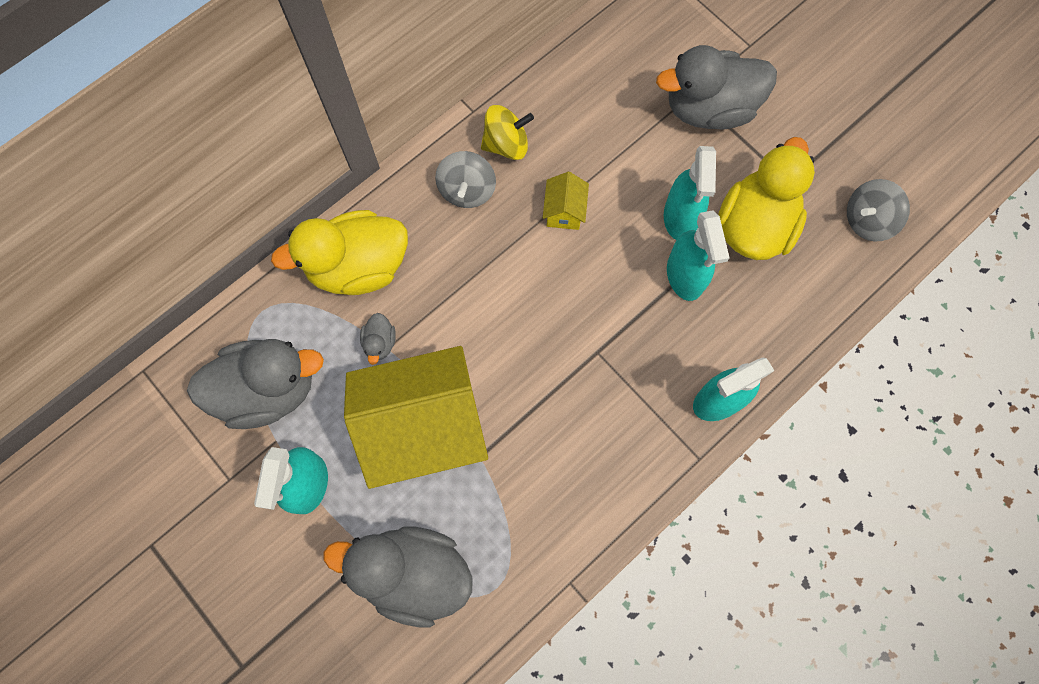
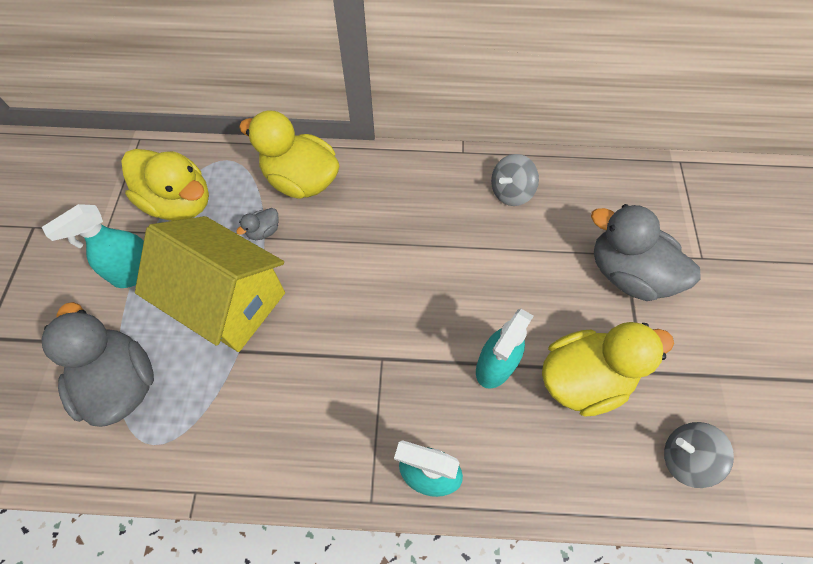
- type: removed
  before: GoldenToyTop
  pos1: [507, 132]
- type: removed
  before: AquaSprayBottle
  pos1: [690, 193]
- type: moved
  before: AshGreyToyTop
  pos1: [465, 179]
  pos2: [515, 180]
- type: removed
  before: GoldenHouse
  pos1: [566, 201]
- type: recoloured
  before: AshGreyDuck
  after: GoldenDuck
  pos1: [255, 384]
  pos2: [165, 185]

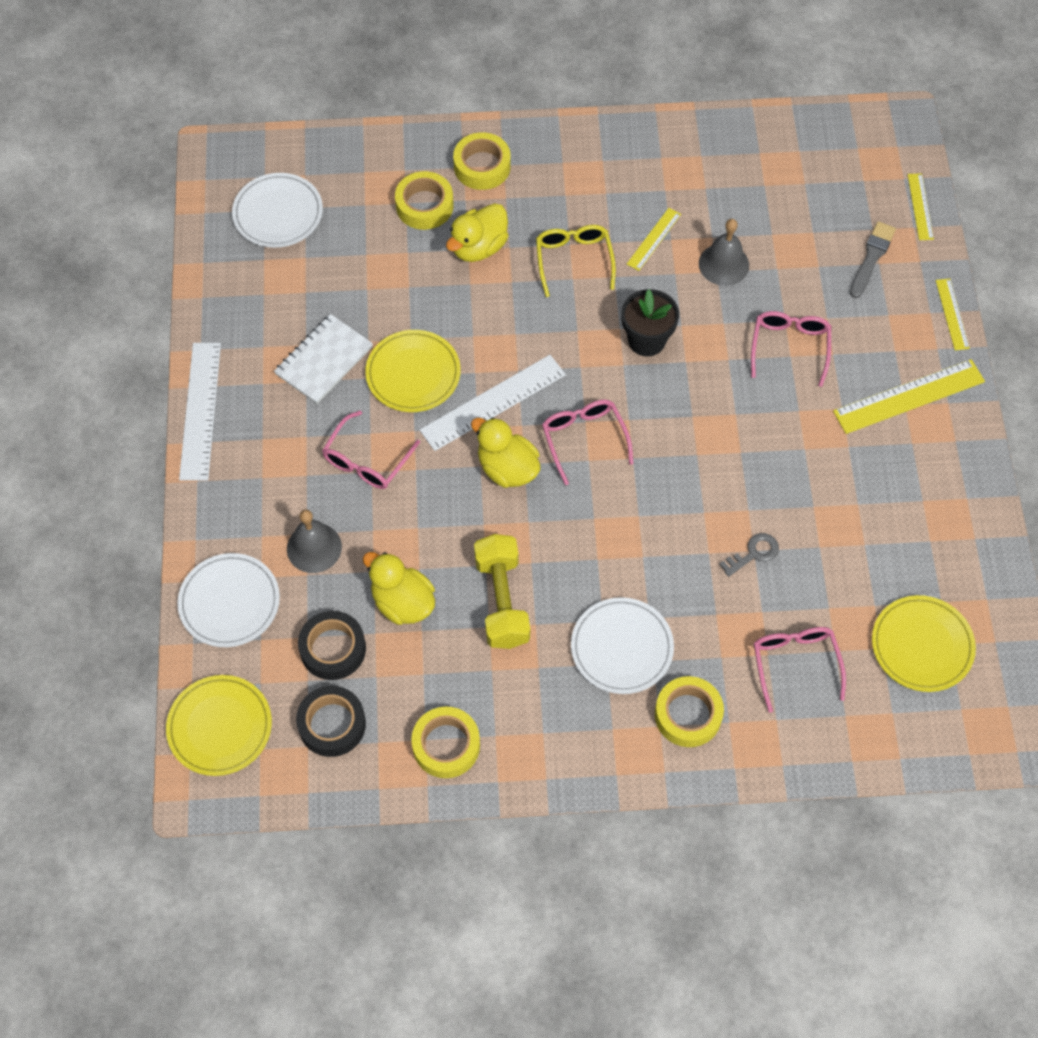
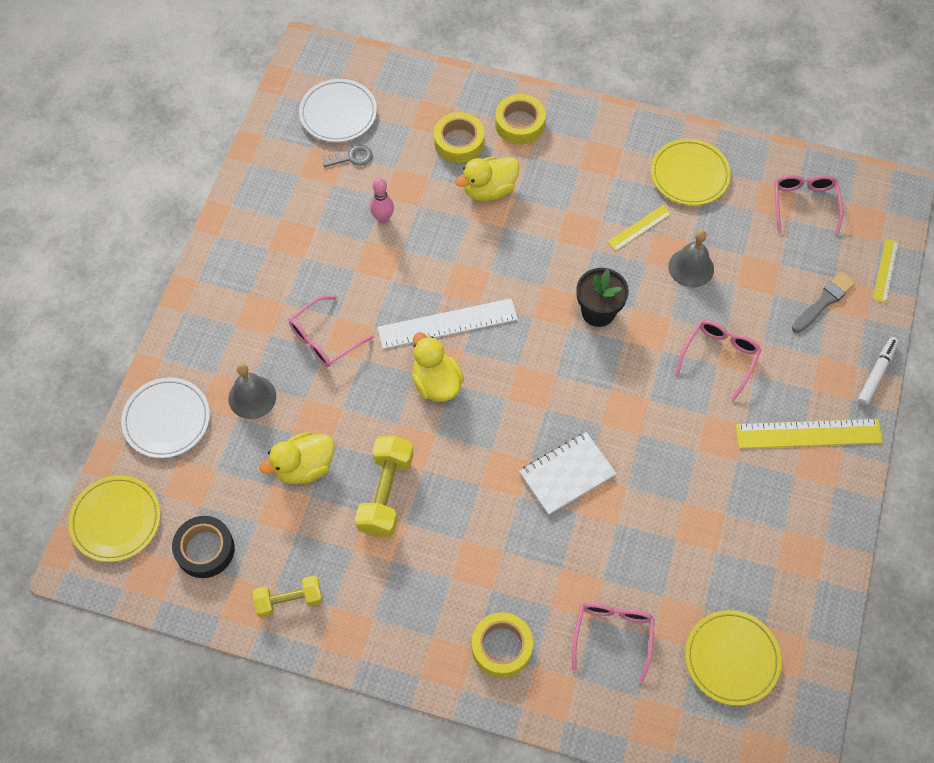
- type: removed
  before: GoldenSpectacles
  pos1: [576, 261]
- type: replaced
  before: GoldenStraightedge
  after: PureWhiteMarkerPen
  pos1: [952, 314]
  pos2: [878, 371]
- type: moved
  before: PureWhiteNotepad
  pos1: [323, 359]
  pos2: [567, 473]
- type: moved
  before: GoldenFlatDish
  pos1: [413, 371]
  pos2: [691, 172]
- type: removed
  before: PureWhiteStraightedge
  pos1: [200, 412]
- type: moved
  before: RosySpectacles
  pos1: [588, 442]
  pos2: [809, 204]
- type: moved
  before: AshGreyLatchkey
  pos1: [749, 555]
  pos2: [347, 156]
- type: turned
  before: GoldenDuck
  pos1: [399, 588]
  pos2: [297, 458]
  turn: -90
- type: removed
  before: PureWhiteFlatDish
  pos1: [622, 645]
- type: removed
  before: JetBlackTape
  pos1: [332, 645]
- type: replaced
  before: GoldenTape
  after: GoldenHandWeight
  pos1: [445, 742]
  pos2: [288, 597]
- type: added
  after: RosySkittle
  pos2: [382, 201]

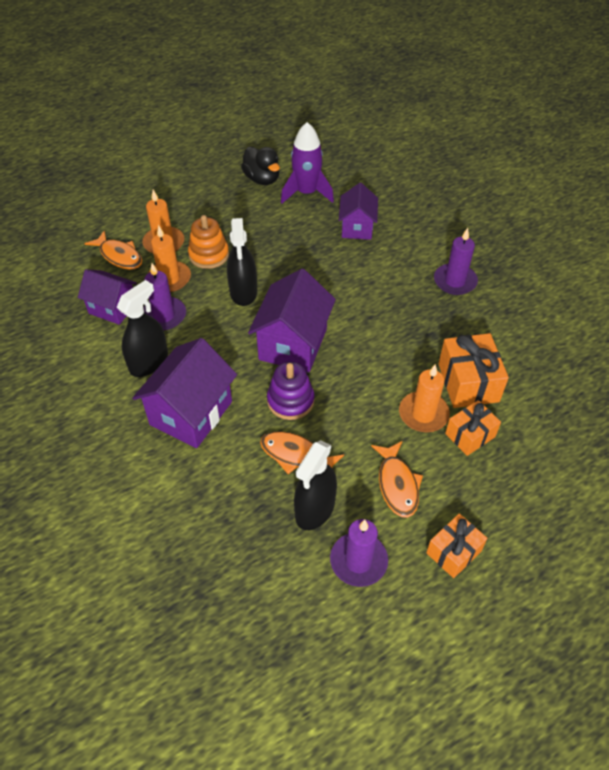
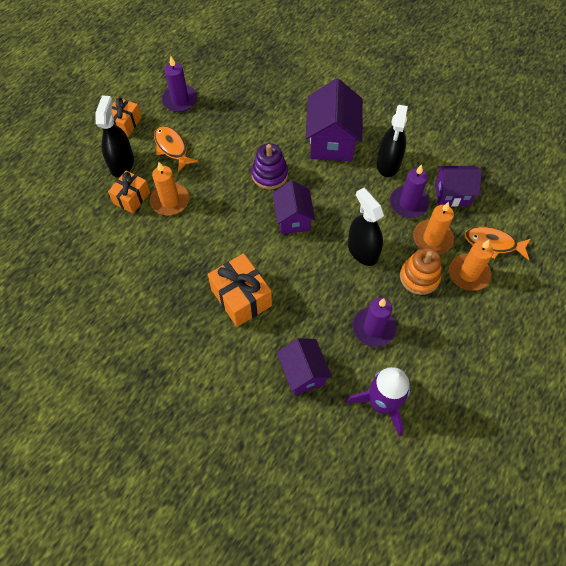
- type: removed
  before: JetBlackDuck
  pos1: [260, 166]
- type: moved
  before: RoyalPurplePillarCandle
  pos1: [456, 261]
  pos2: [374, 322]
- type: resized
  before: RoyalPurpleHouse
  pos1: [292, 320]
  pos2: [294, 207]
  scale: 0.64
- type: moved
  before: OrangeGift
  pos1: [473, 370]
  pos2: [240, 290]
- type: removed
  before: OrangeToyFish
  pos1: [302, 452]
- type: moved
  before: JetBlackSprayBottle
  pos1: [315, 485]
  pos2: [114, 136]

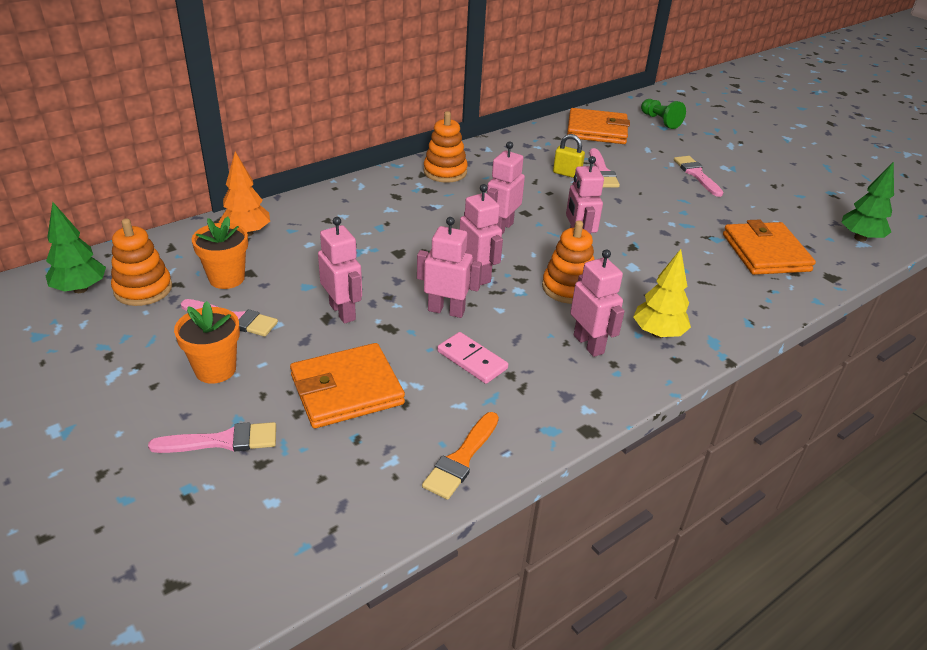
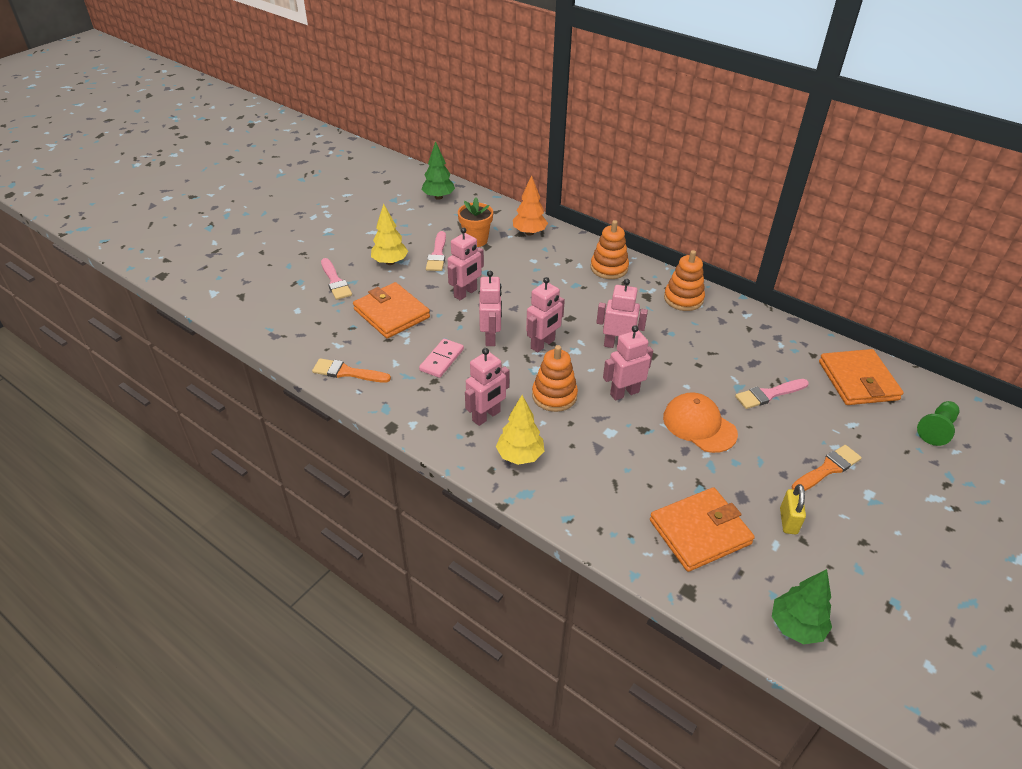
- type: moved
  before: GoldenPadlock
  pos1: [569, 156]
  pos2: [793, 509]
- type: recoloured
  before: RosyPaintBrush
  after: OrangePaintBrush
  pos1: [698, 176]
  pos2: [827, 468]
- type: moved
  before: OrangeRingStacker
  pos1: [141, 262]
  pos2: [610, 249]
- type: replaced
  before: OrangePottedPlant
  after: GoldenToyTree
  pos1: [207, 342]
  pos2: [389, 234]
- type: added
  after: OrangeCap
  pos2: [700, 422]

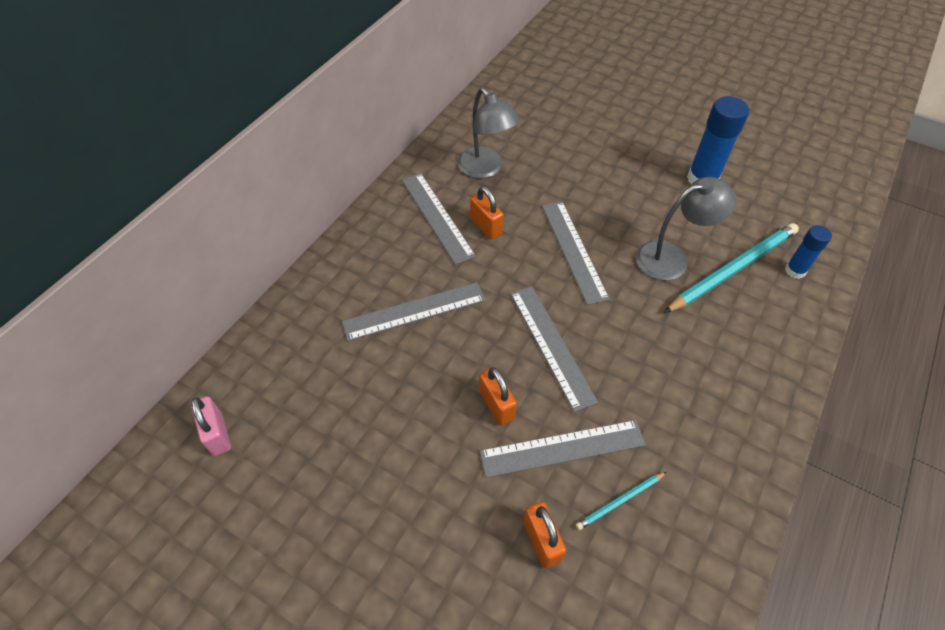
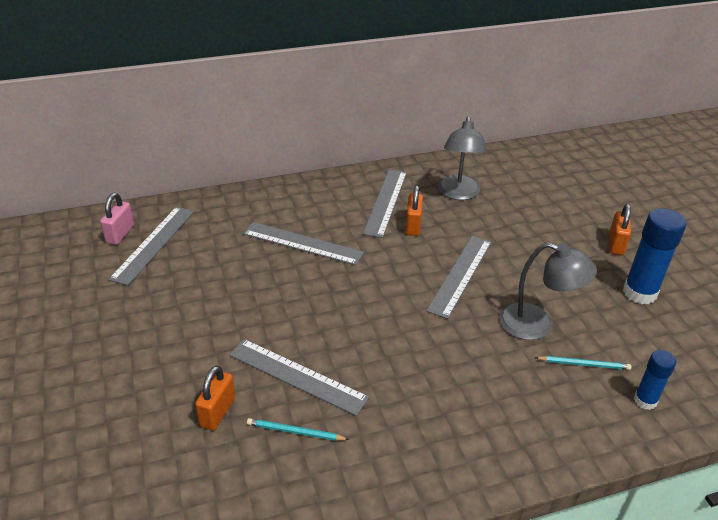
- type: resized
  before: AquaWoodenPencil
  pos1: [731, 268]
  pos2: [583, 363]
  scale: 0.47
- type: moved
  before: AshGreyStraightedge
  pos1: [554, 349]
  pos2: [151, 246]
- type: moved
  before: OrangePadlock
  pos1: [498, 396]
  pos2: [620, 229]

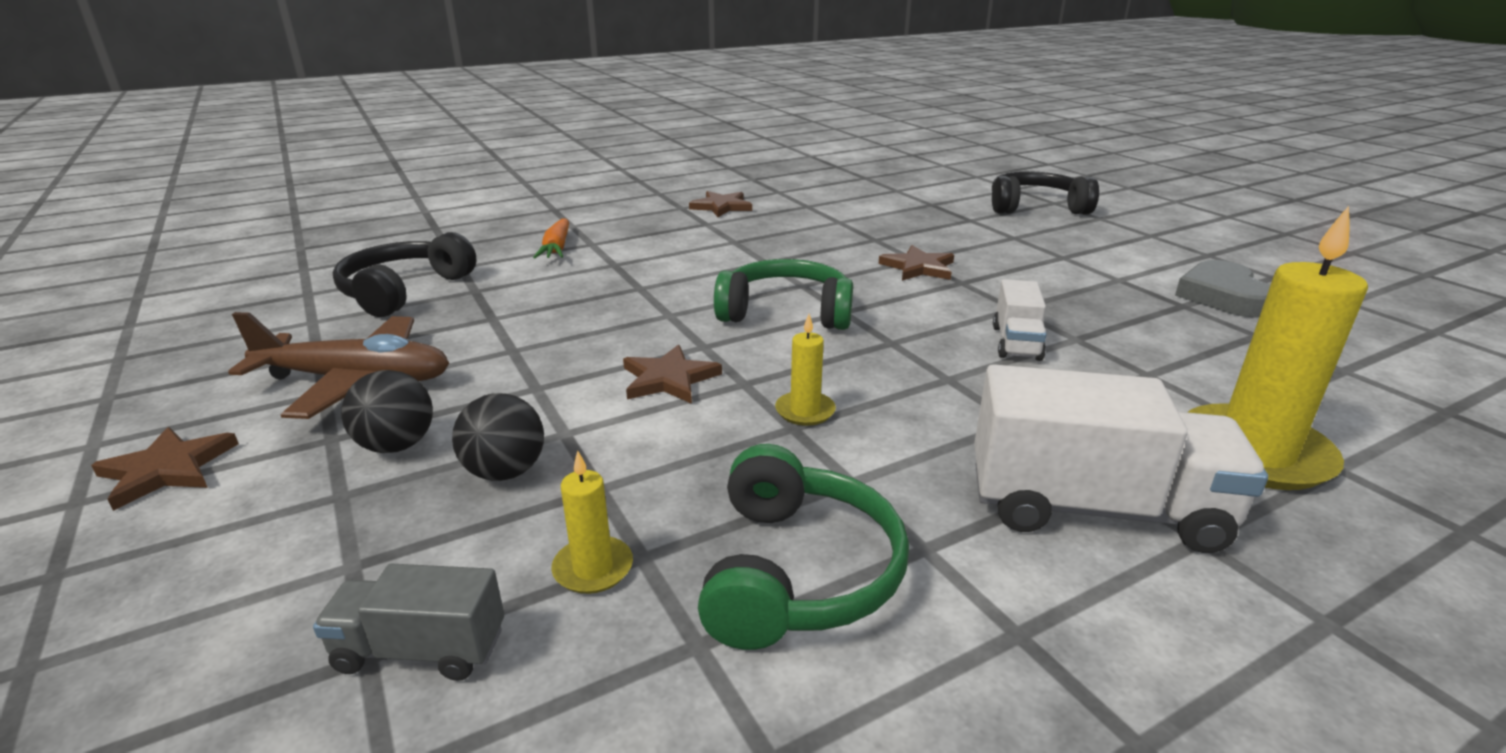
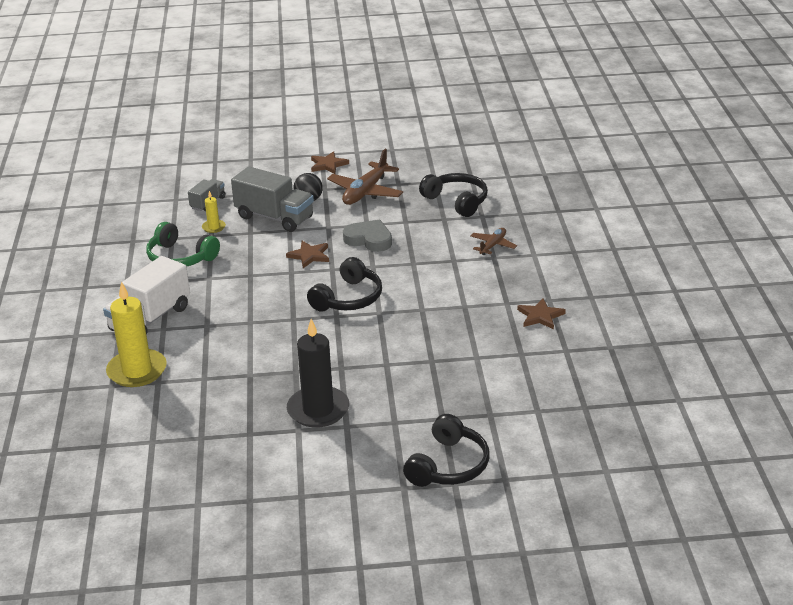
- type: replaced
  before: OrangeToyCarrot
  after: DarkBrownAeroplane
  pos1: [551, 238]
  pos2: [493, 241]
- type: removed
  before: DarkBrownStarShape
  pos1: [916, 263]
- type: recoloured
  before: LeafGreenHeadset
  after: JetBlackHeadset
  pos1: [783, 294]
  pos2: [344, 284]
- type: moved
  before: AshGreyHeartShape
  pos1: [1222, 289]
  pos2: [367, 235]
- type: removed
  before: PureWhiteToyTruck
  pos1: [1020, 320]
- type: removed
  before: GoldenPillarCandle
  pos1: [805, 370]
- type: replaced
  before: JetBlackPlayBall
  after: AshGreyToyTruck
  pos1: [498, 437]
  pos2: [272, 199]
- type: added
  after: JetBlackPillarCandle
  pos2: [318, 373]

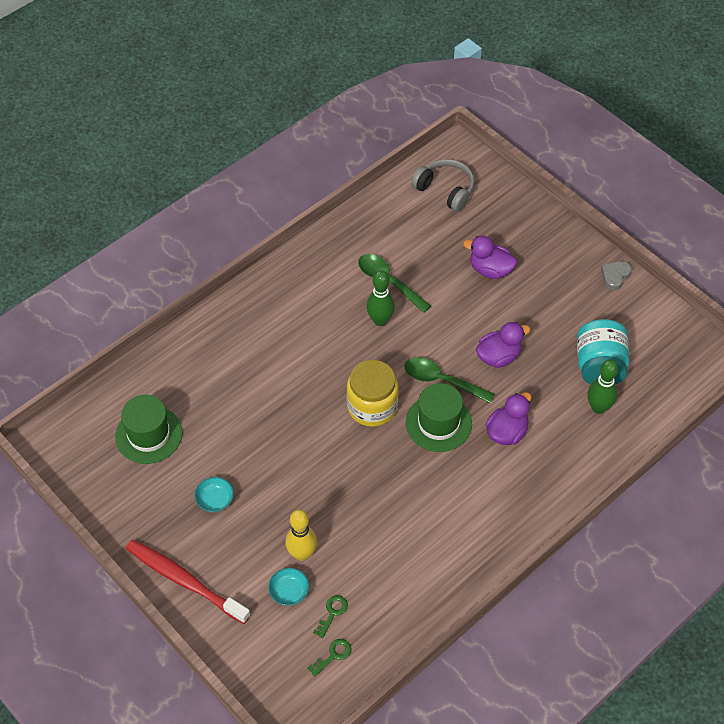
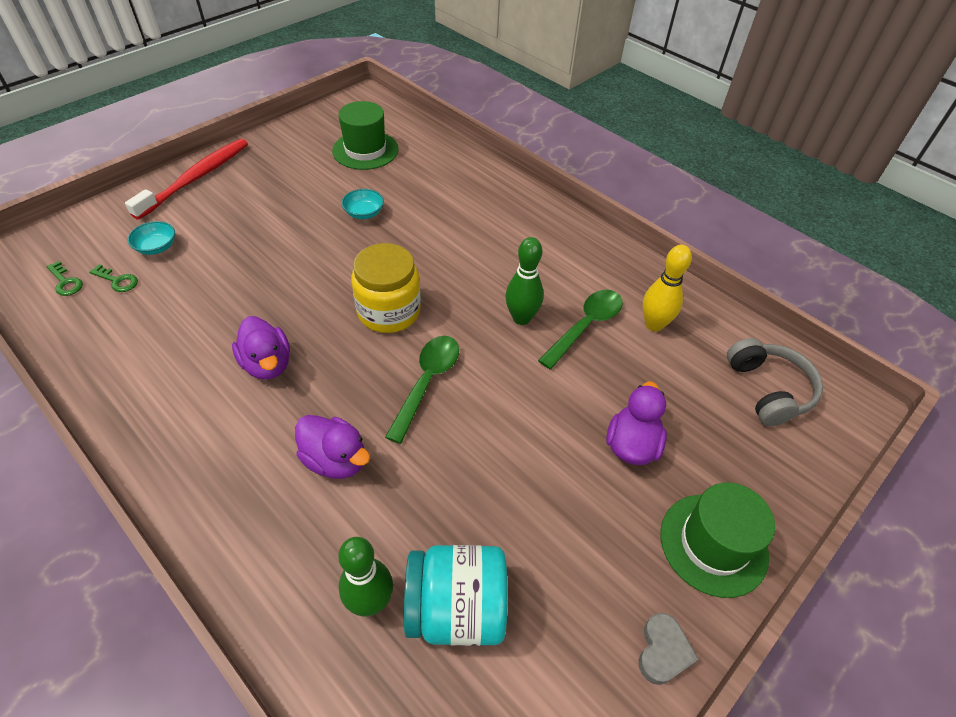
- type: turned
  before: AshGreyHeadset
  pos1: [443, 185]
  pos2: [775, 382]
  turn: -45
- type: turned
  before: AshGreyHeartShape
  pos1: [616, 275]
  pos2: [669, 649]
  turn: 75
- type: moved
  before: RoyalPurpleDuck
  pos1: [503, 345]
  pos2: [261, 348]
- type: moved
  before: LeafGreenHat
  pos1: [439, 417]
  pos2: [718, 540]
- type: moved
  before: AquaBowl
  pos1: [214, 494]
  pos2: [362, 204]
- type: moved
  before: GoldenSkittle
  pos1: [301, 535]
  pos2: [667, 288]

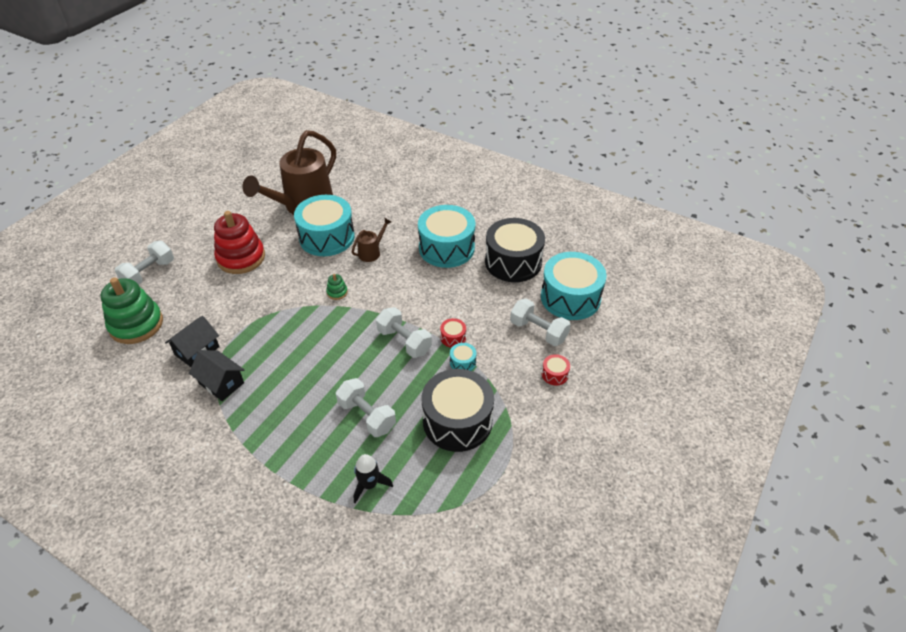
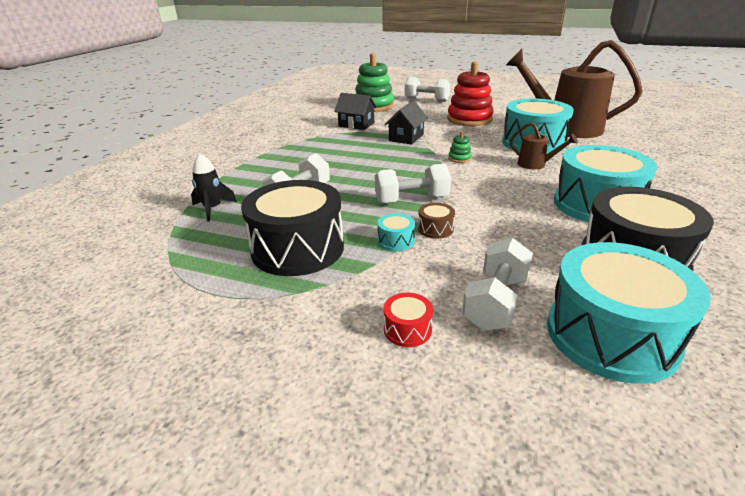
- type: turned
  before: PureWhiteHandWeight
  pos1: [404, 332]
  pos2: [413, 183]
  turn: 45
- type: recoloured
  before: CrimsonToyDrum
  after: DarkBrownToyDrum
  pos1: [453, 333]
  pos2: [436, 221]
- type: moved
  before: JetBlackHouse
  pos1: [216, 375]
  pos2: [406, 123]

